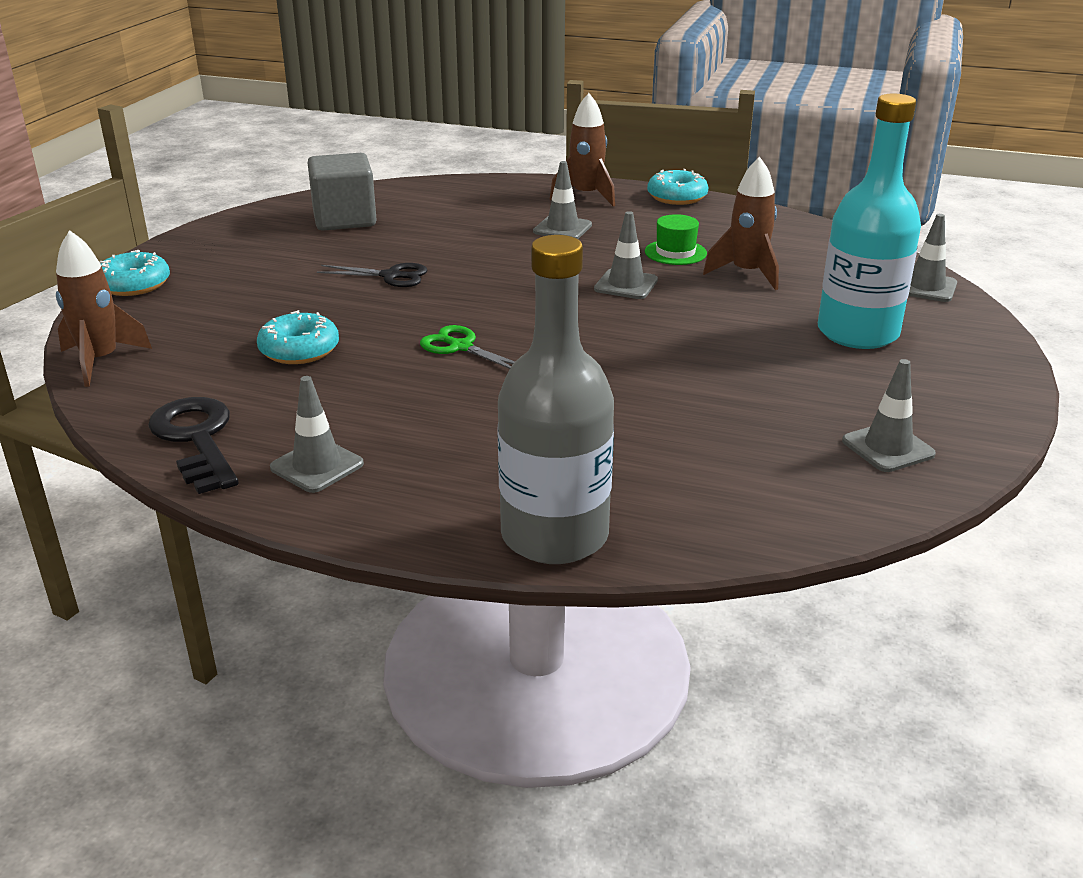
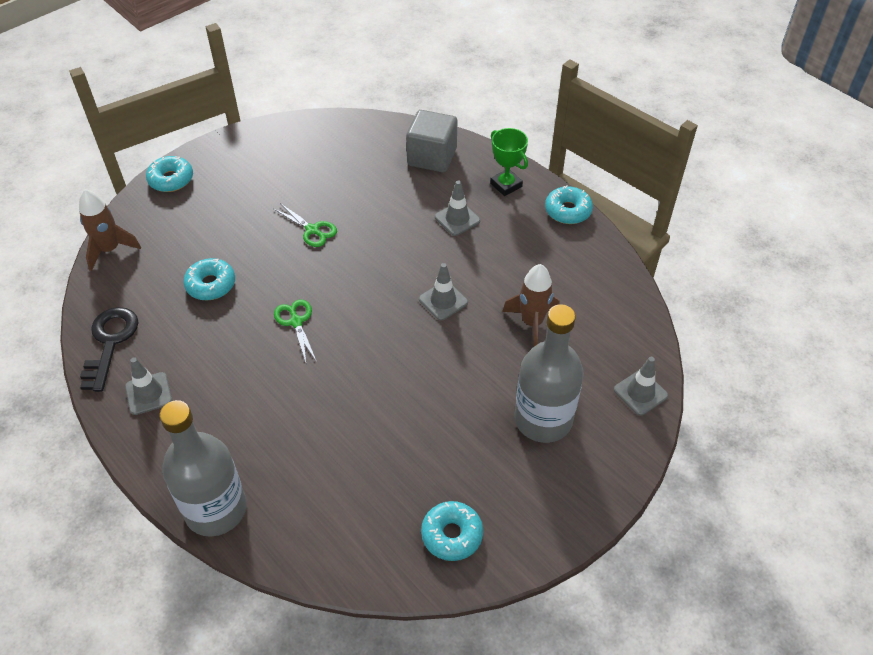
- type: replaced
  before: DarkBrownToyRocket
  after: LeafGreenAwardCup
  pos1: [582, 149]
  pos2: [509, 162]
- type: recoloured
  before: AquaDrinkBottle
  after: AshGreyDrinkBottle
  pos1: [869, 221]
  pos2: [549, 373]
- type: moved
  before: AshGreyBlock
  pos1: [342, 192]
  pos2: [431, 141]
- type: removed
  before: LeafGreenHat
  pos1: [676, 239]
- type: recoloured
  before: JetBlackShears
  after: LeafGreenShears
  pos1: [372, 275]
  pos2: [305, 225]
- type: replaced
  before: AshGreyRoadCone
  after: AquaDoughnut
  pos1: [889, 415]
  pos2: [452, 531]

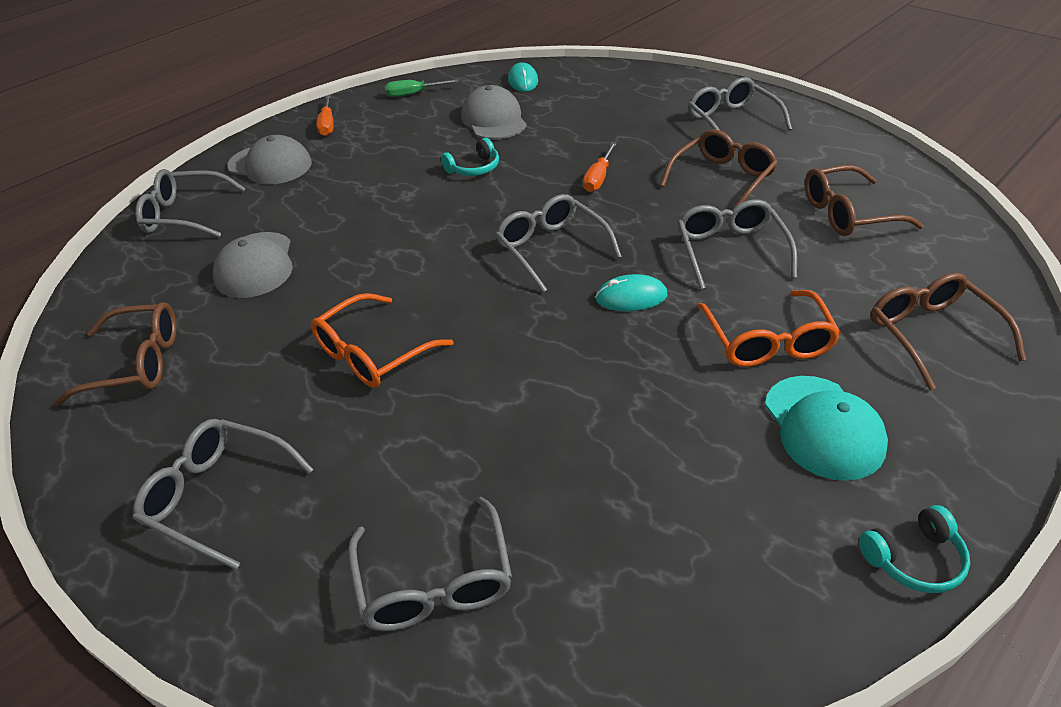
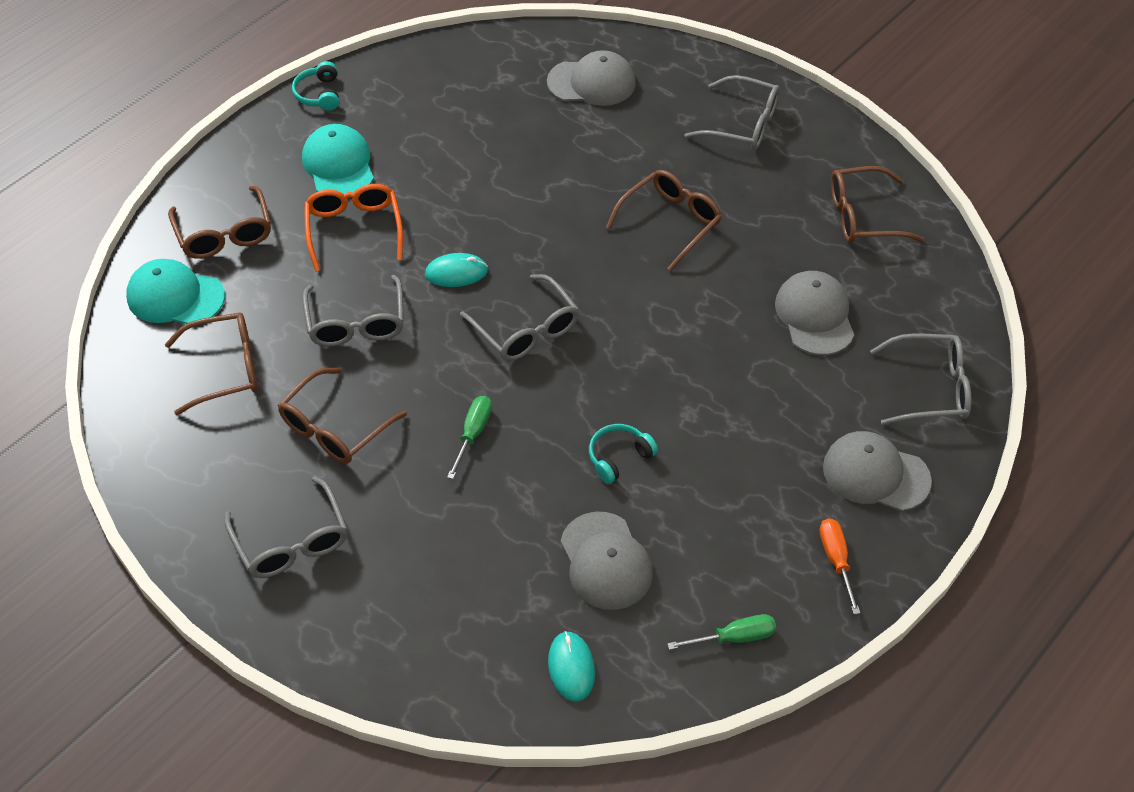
- type: recoloured
  before: OrangeFlatScrewdriver
  after: LeafGreenFlatScrewdriver
  pos1: [600, 167]
  pos2: [469, 437]
- type: recoloured
  before: OrangeSpectacles
  after: DarkBrownSpectacles
  pos1: [382, 340]
  pos2: [664, 220]
- type: replaced
  before: AshGreySpectacles
  after: AshGreyCap
  pos1: [430, 564]
  pos2: [591, 78]
- type: turned
  before: AquaHeadset
  pos1: [914, 549]
  pos2: [315, 85]
  turn: -75
- type: added
  after: AquaCap
  pos2: [175, 291]

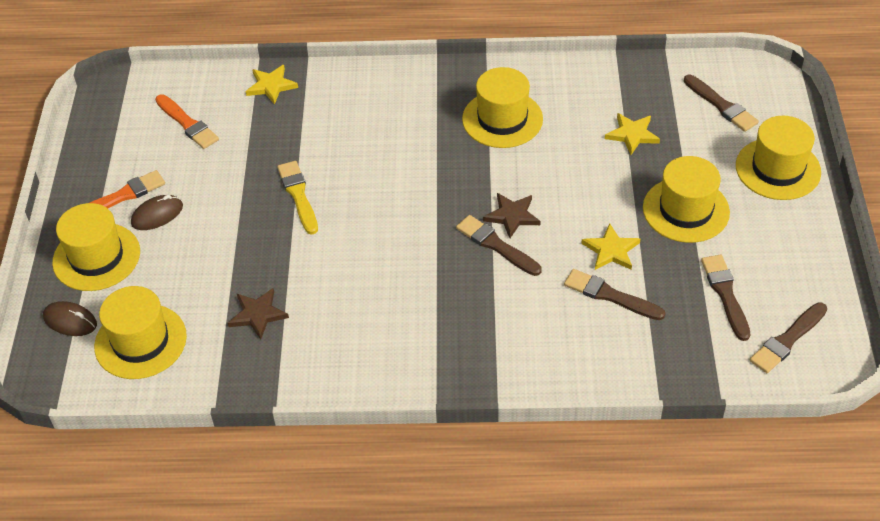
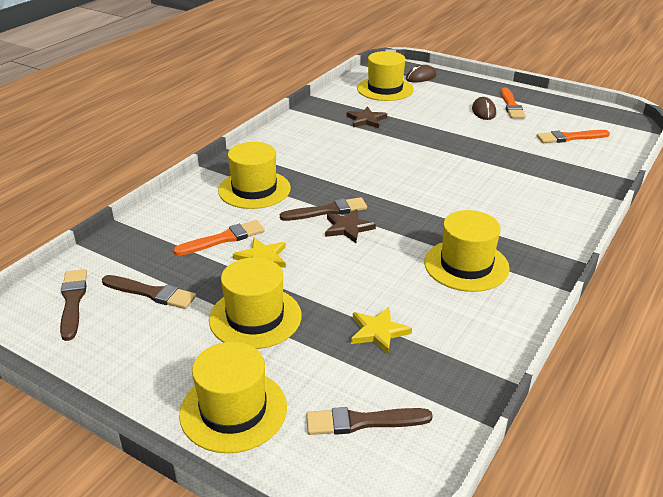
- type: removed
  before: GoldenStarShape
  pos1: [272, 85]
- type: removed
  before: GoldenPaintBrush
  pos1: [297, 198]
- type: moved
  before: GoldenHat
  pos1: [96, 247]
  pos2: [254, 175]
- type: recoloured
  before: DarkBrownPaintBrush
  after: OrangePaintBrush
  pos1: [615, 294]
  pos2: [219, 238]

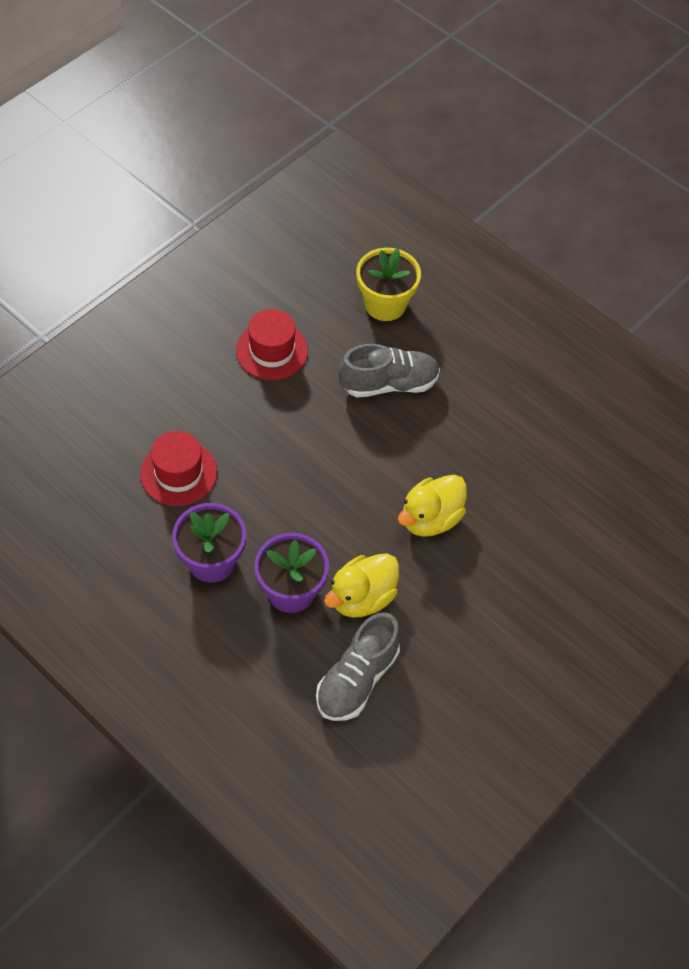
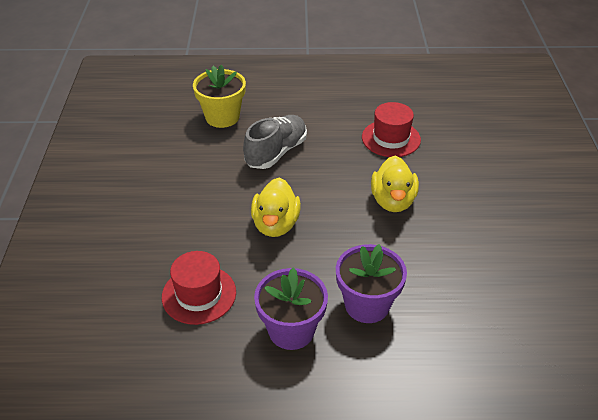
- type: moved
  before: CrimsonHat
  pos1: [272, 344]
  pos2: [391, 129]
- type: moved
  before: GoldenDuck
  pos1: [361, 585]
  pos2: [276, 207]
- type: removed
  before: AshGreyShoe
  pos1: [358, 666]

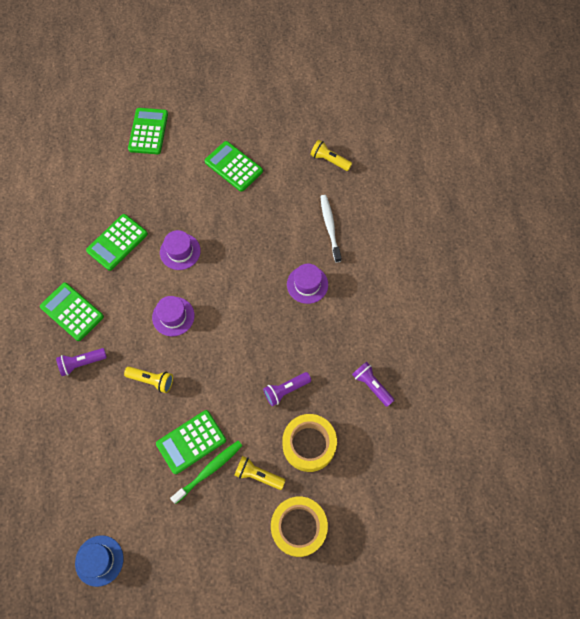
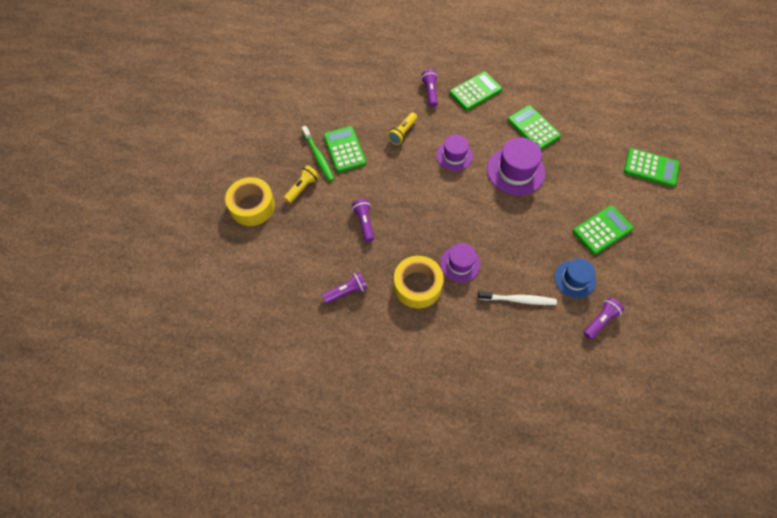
- type: recoloured
  before: GoldenFlashlight
  after: RoyalPurpleFlashlight
  pos1: [331, 155]
  pos2: [604, 319]
- type: resized
  before: RoyalPurpleHat
  pos1: [180, 250]
  pos2: [516, 166]
  scale: 1.57
- type: moved
  before: GoldenTape
  pos1: [309, 443]
  pos2: [419, 282]
- type: moved
  before: RoyalBlueHat
  pos1: [99, 561]
  pos2: [575, 278]

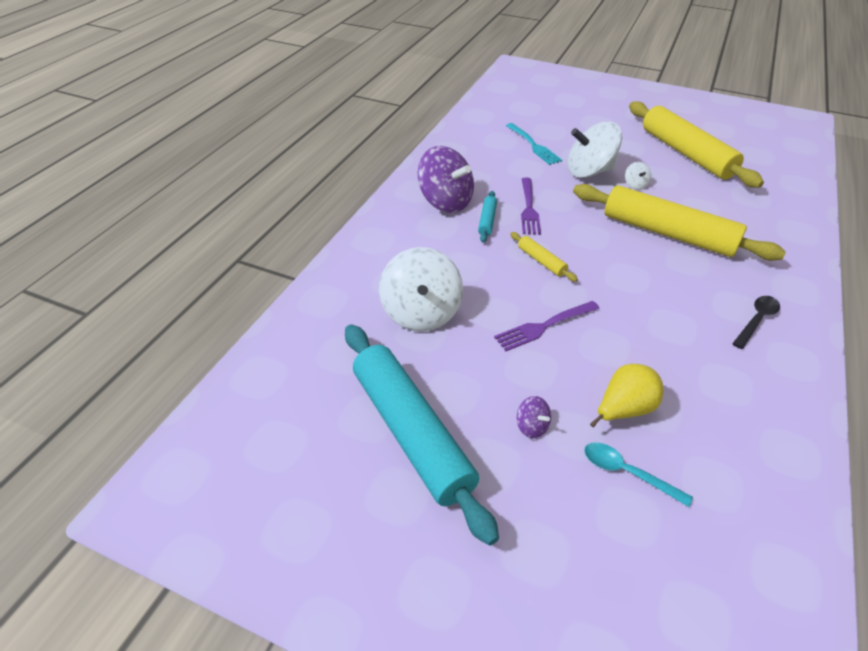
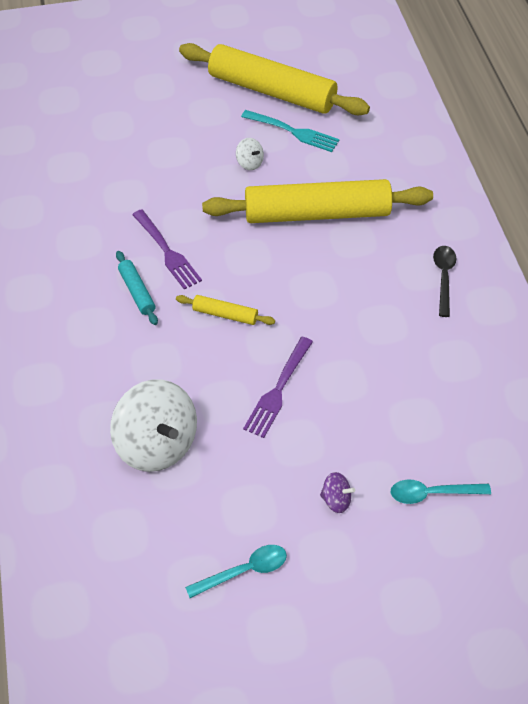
- type: removed
  before: PureWhiteToyTop
  pos1: [595, 149]
- type: moved
  before: AquaDinnerFork
  pos1: [534, 144]
  pos2: [290, 131]
- type: removed
  before: RoyalPurpleToyTop
  pos1: [446, 179]
- type: replaced
  before: AquaPastryRoller
  after: AquaTeaspoon
  pos1: [422, 435]
  pos2: [236, 571]
- type: removed
  before: GoldenPear
  pos1: [626, 396]

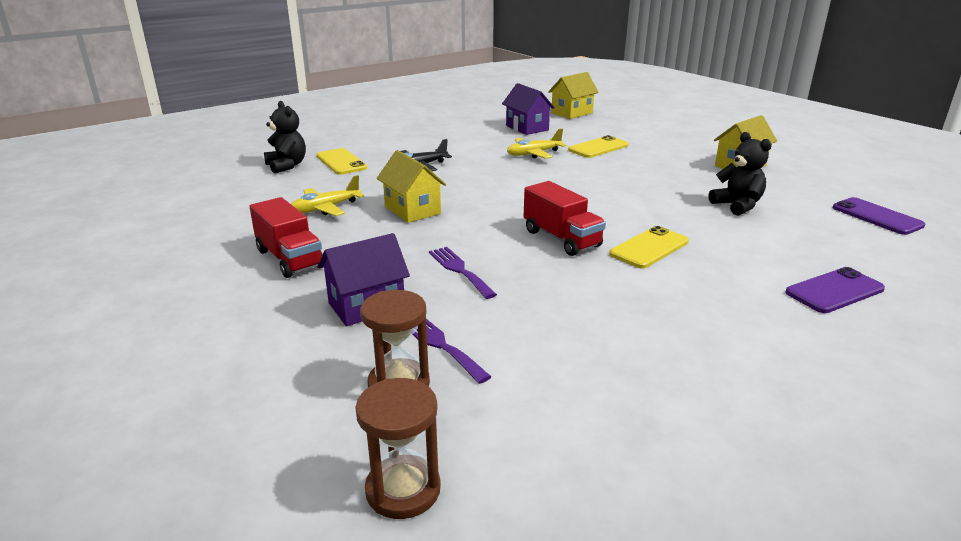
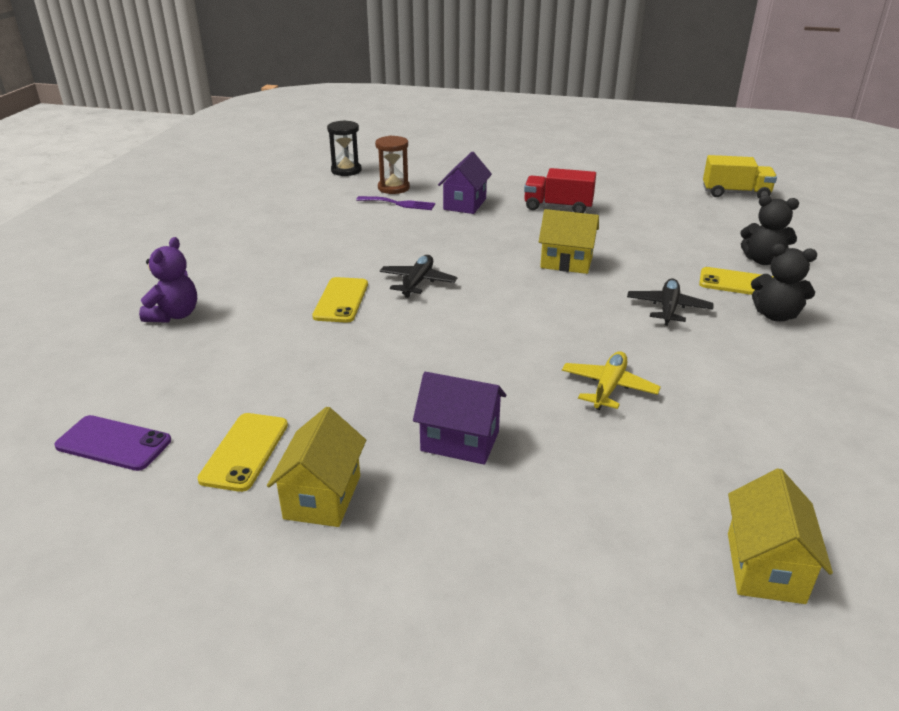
- type: moved
  before: RoyalPurpleHouse
  pos1: [528, 109]
  pos2: [459, 418]
- type: moved
  before: JetBlackTeddy
  pos1: [740, 174]
  pos2: [784, 283]
- type: moved
  before: GoldenSmartphone
  pos1: [598, 146]
  pos2: [242, 452]
- type: removed
  before: GoldenAeroplane
  pos1: [327, 195]
- type: replaced
  before: CrimsonToyTruck
  after: JetBlackAeroplane
  pos1: [565, 218]
  pos2: [418, 276]
- type: removed
  before: RoyalPurpleDinnerFork
  pos1: [463, 273]
- type: replaced
  before: RoyalPurpleSmartphone
  after: RoyalPurpleTeddy
  pos1: [835, 290]
  pos2: [168, 280]
- type: recoloured
  before: DarkBrownSandTimer
  after: JetBlackSandTimer
  pos1: [398, 448]
  pos2: [344, 148]
- type: added
  after: GoldenToyTruck
  pos2: [740, 176]

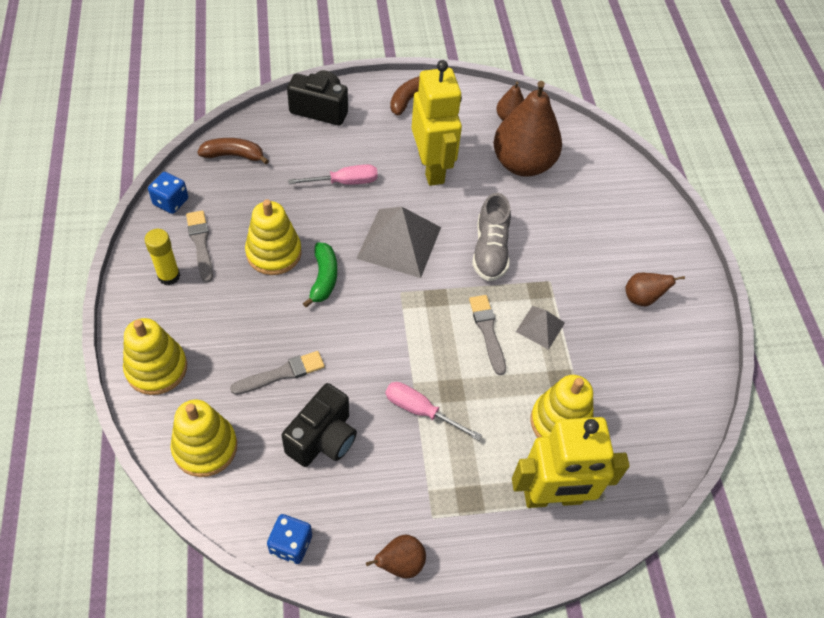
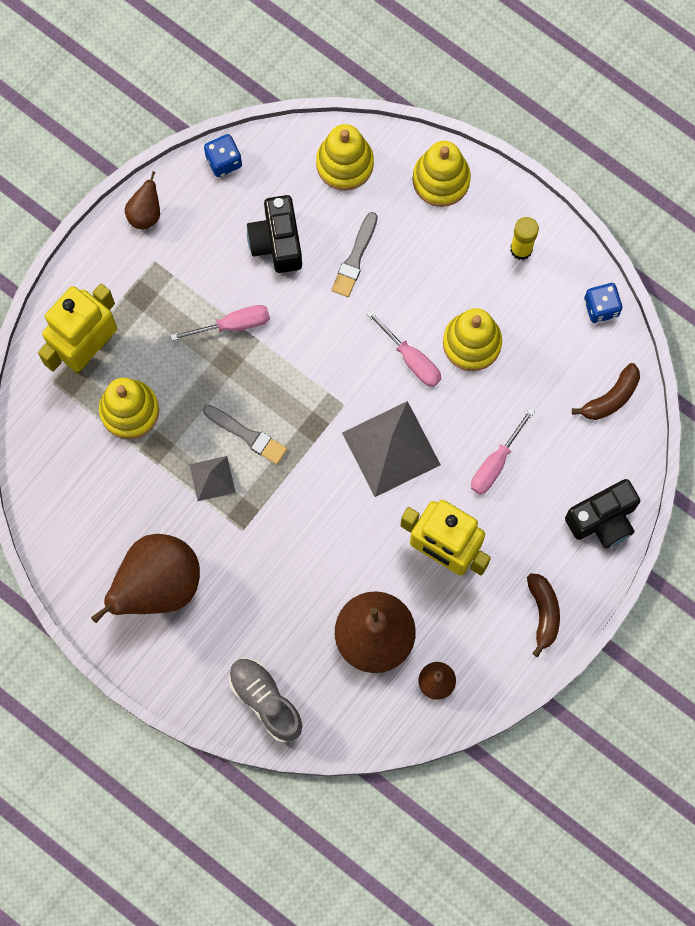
- type: moved
  before: AshGreyShoe
  pos1: [491, 237]
  pos2: [266, 700]
- type: removed
  before: AshGreyPaintBrush
  pos1: [199, 247]
- type: replaced
  before: LeafGreenToyBanana
  after: RosyFlatScrewdriver
  pos1: [320, 274]
  pos2: [404, 348]
- type: resized
  before: DarkBrownPear
  pos1: [655, 289]
  pos2: [145, 578]
  scale: 2.15

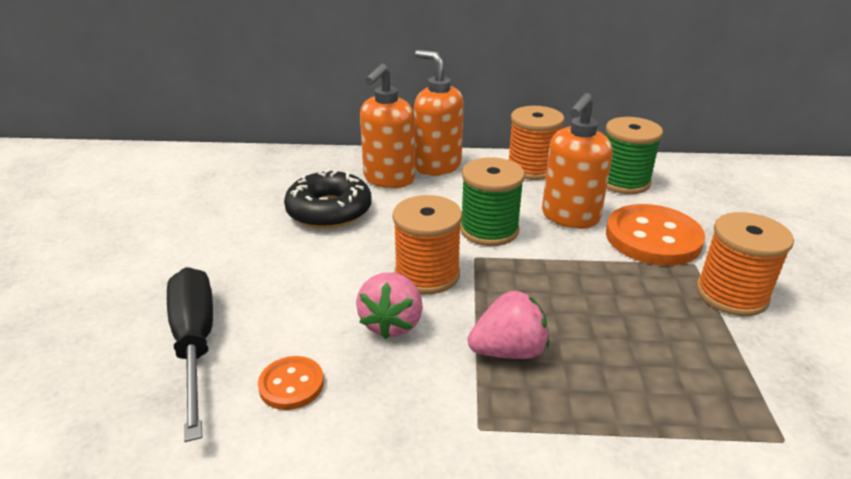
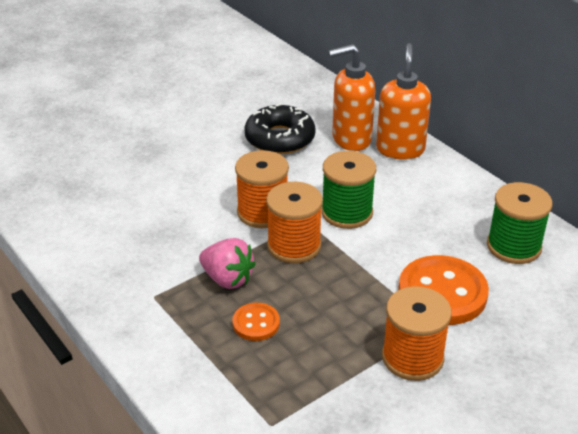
- type: removed
  before: OrangeSoapPump
  pos1: [577, 161]
- type: moved
  before: OrangeBobbin
  pos1: [537, 143]
  pos2: [294, 222]
- type: removed
  before: JetBlackFlatScrewdriver
  pos1: [190, 354]
- type: removed
  before: RosyBerry
  pos1: [389, 305]
- type: moved
  before: OrangeSewingButton
  pos1: [291, 383]
  pos2: [256, 322]

